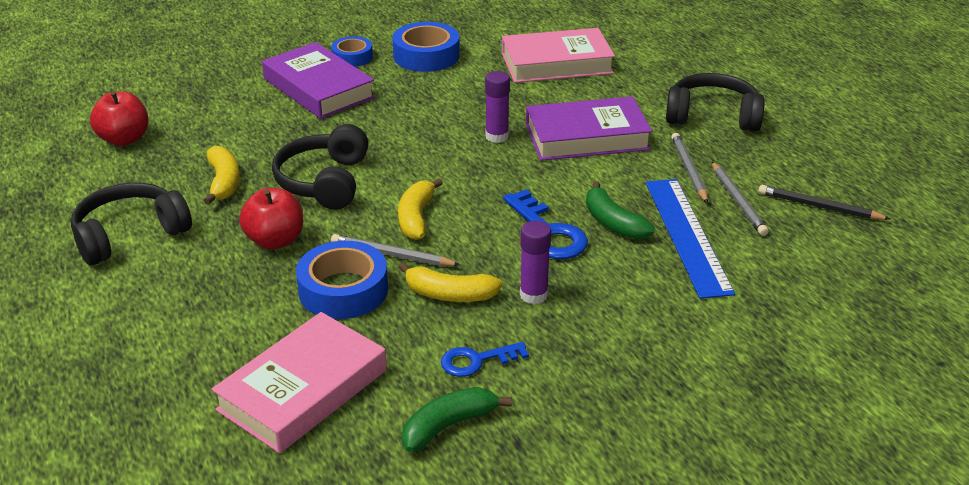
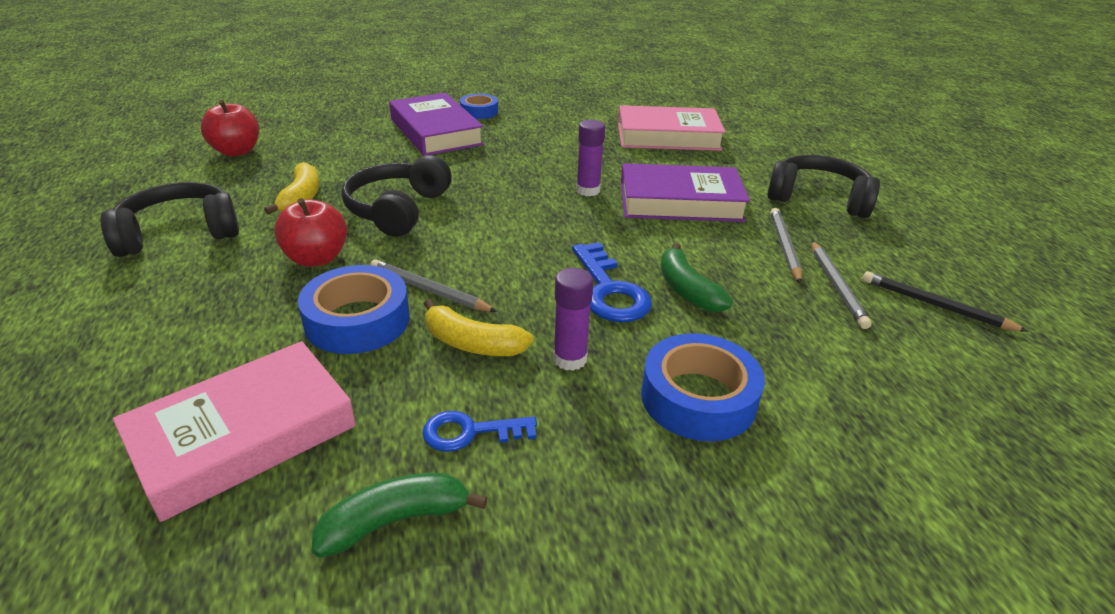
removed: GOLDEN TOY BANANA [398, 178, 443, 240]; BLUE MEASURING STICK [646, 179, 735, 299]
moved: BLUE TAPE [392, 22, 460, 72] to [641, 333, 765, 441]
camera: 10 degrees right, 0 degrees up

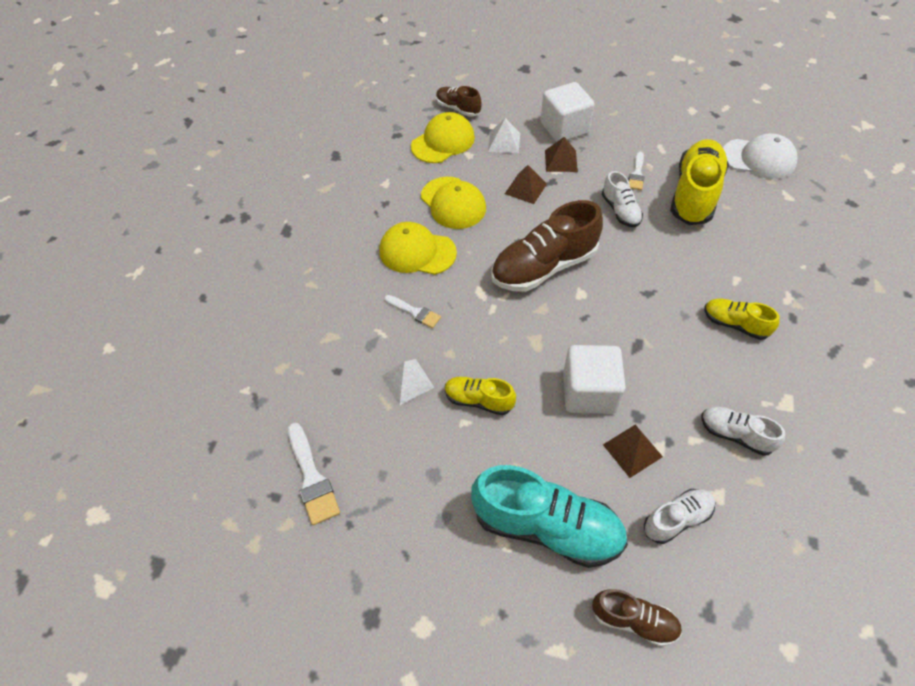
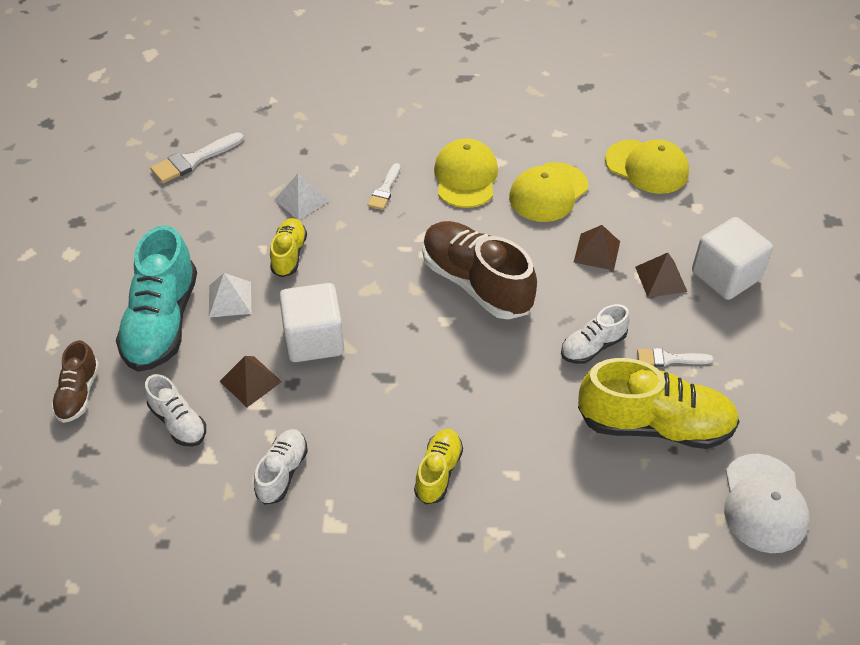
removed: DARK BROWN SHOE [436, 86, 481, 117]
moved: SNOW-WHITE SOLID PYRAMID [488, 118, 520, 153] to [209, 273, 251, 318]
camera: 75 degrees right, 5 degrees down

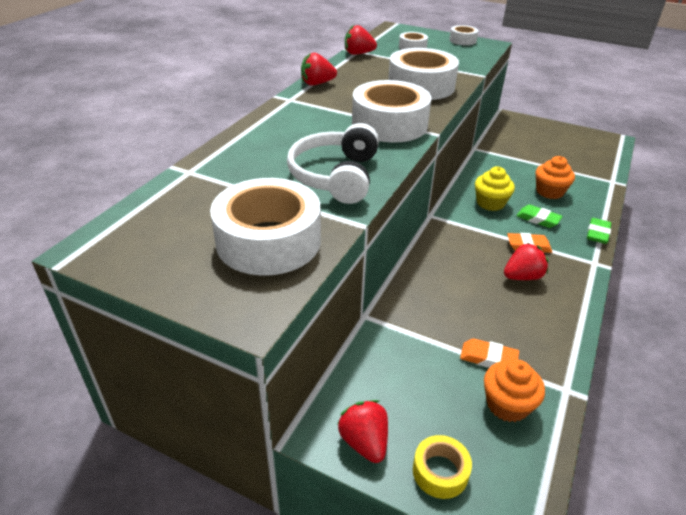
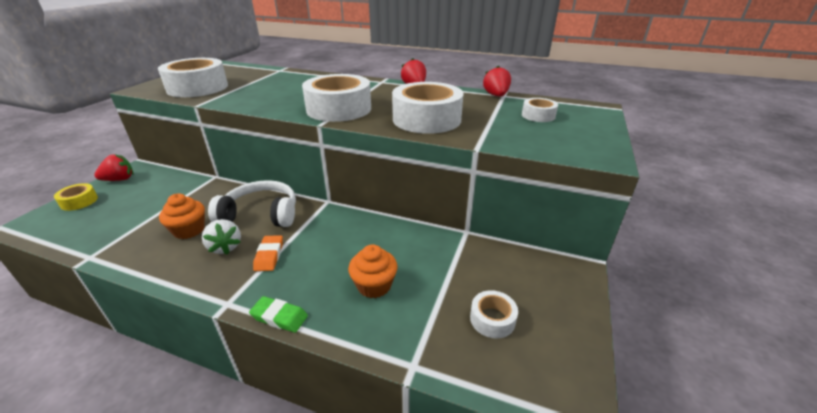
removed: GOLDEN FAIRY CAKE [475, 166, 515, 211]; LEAF-GREEN GUM ERASER [516, 205, 563, 228]; ORANGE GUM ERASER [460, 339, 519, 368]
moved: SNOW-WHITE TAPE [449, 25, 478, 45] to [470, 290, 518, 338]; SNOW-WHITE OVER-EAR HEADPHONES [287, 123, 379, 204] to [208, 180, 296, 227]; ORANGE FAIRY CAKE [484, 360, 545, 422] to [159, 193, 205, 239]
recoloured: SCARLET TOY STRAWBERRY [504, 243, 549, 280] to SNOW-WHITE TOY STRAWBERRY [202, 219, 241, 255]
camera: 85 degrees right, 5 degrees down

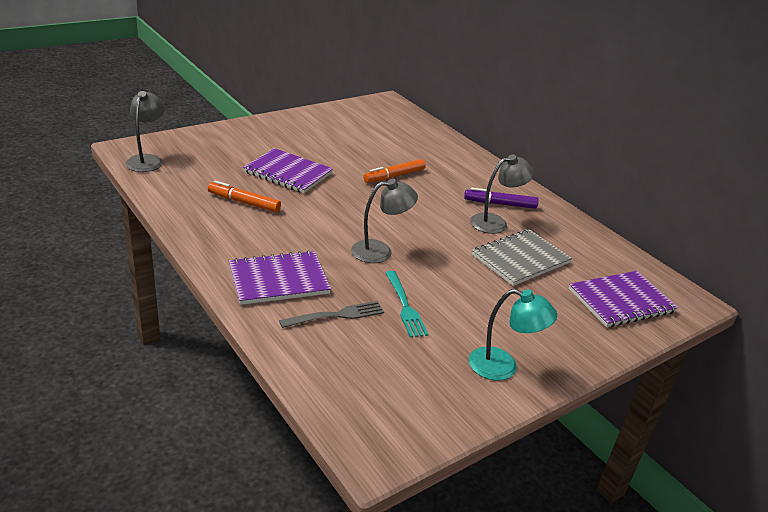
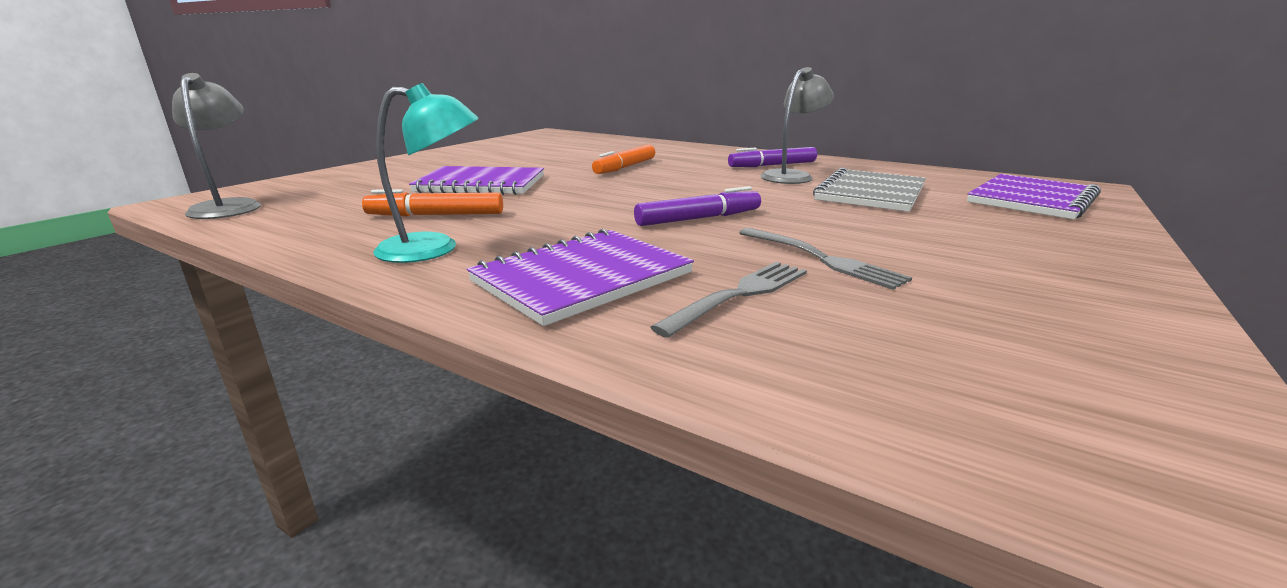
moved: AQUA LAMP [469, 289, 557, 381] to [373, 83, 479, 263]
replaced: GREY LAMP [351, 179, 418, 263] to VIOLET MARKER PEN [634, 186, 761, 226]
recoloured: AQUA TABLE FORK [385, 271, 428, 338] to GREY TABLE FORK [739, 228, 912, 290]
camera: 20 degrees left, 10 degrees down

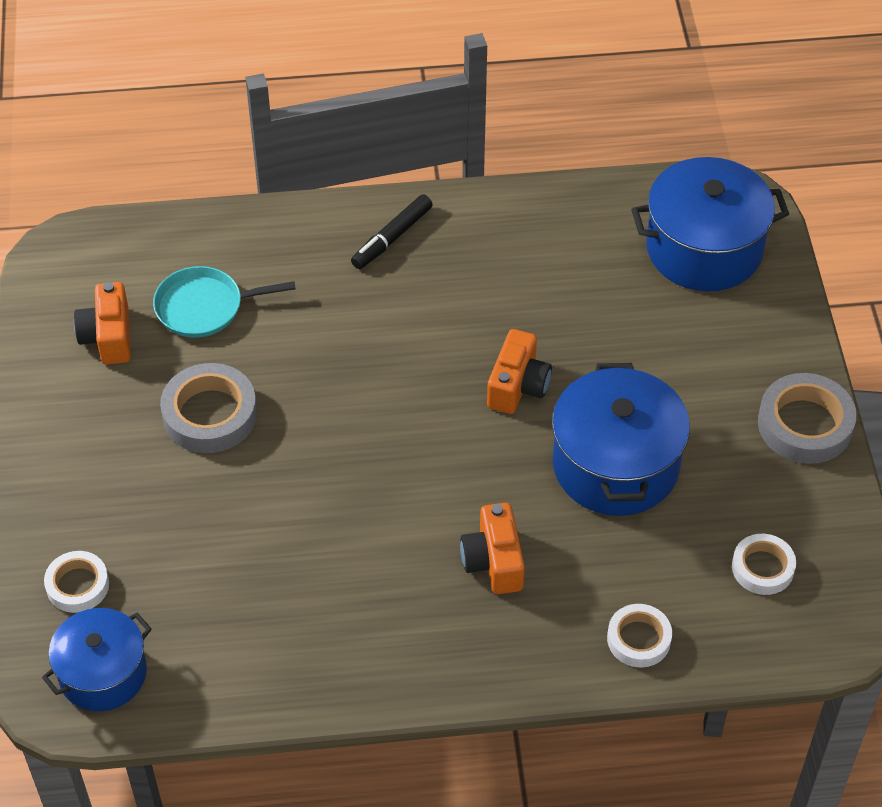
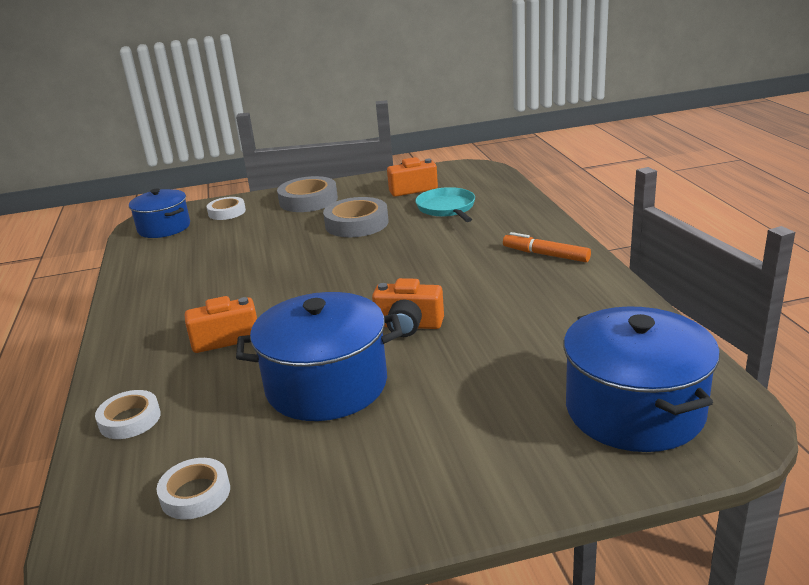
moved: GREY TAPE [758, 373, 857, 464] to [277, 176, 338, 212]
recoloured: EBONY MARKER PEN [351, 194, 433, 269] to ORANGE MARKER PEN [503, 232, 591, 262]
camera: 85 degrees right, 25 degrees down

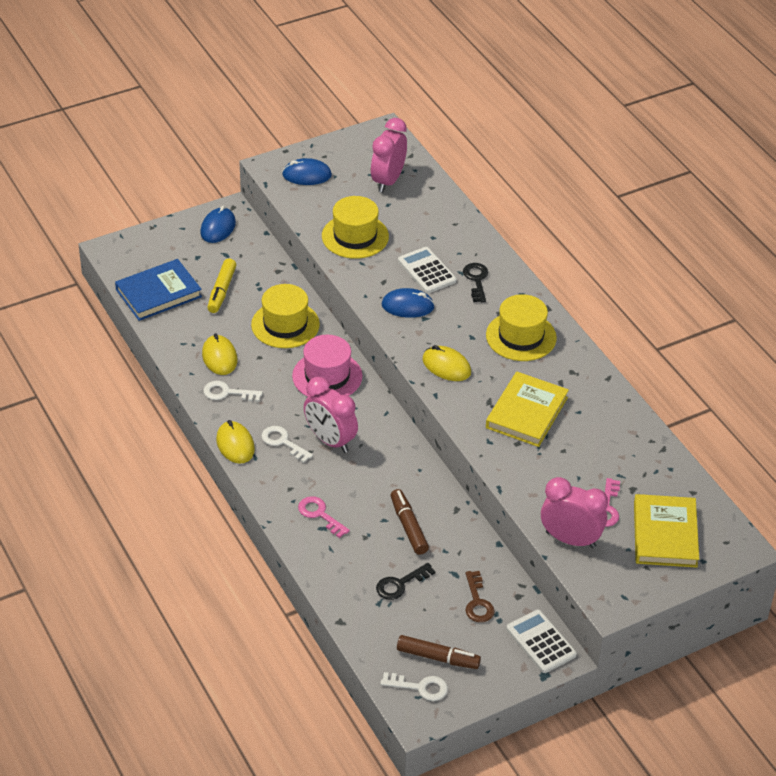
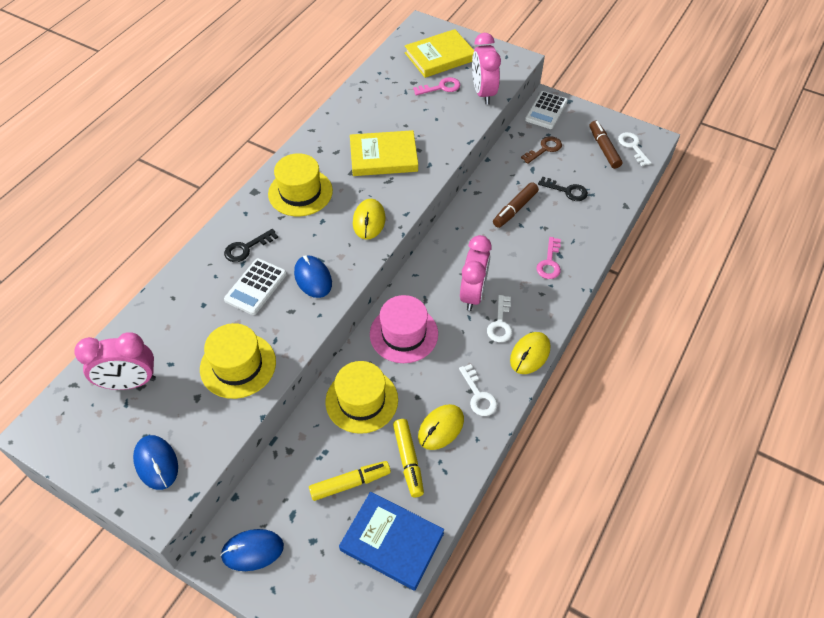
added: GOLDEN MARKER PEN [393, 419, 424, 497]
camera: 120 degrees left, 10 degrees up

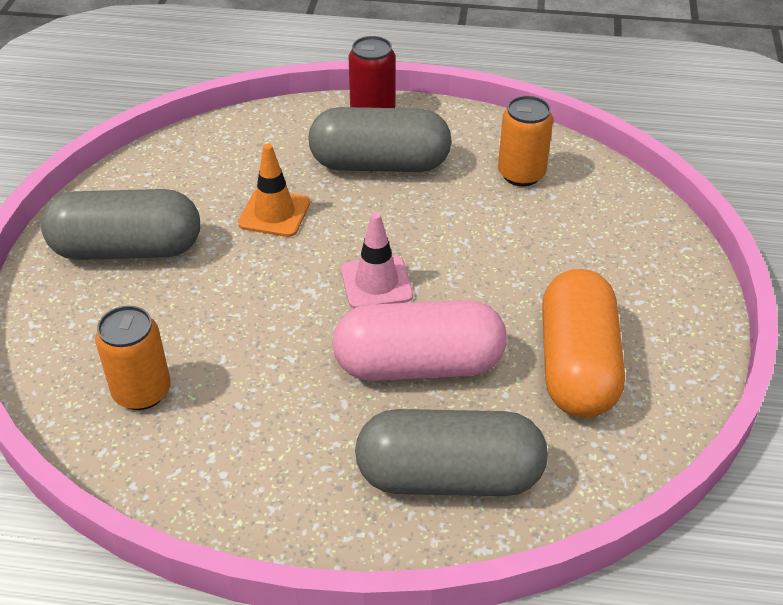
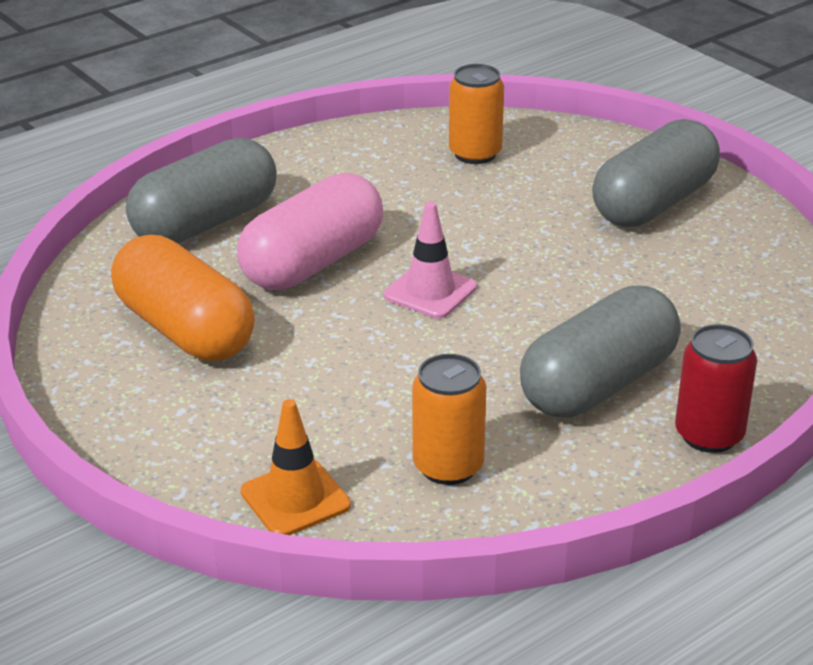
moved: ORANGE ROAD CONE [238, 144, 310, 237] to [241, 399, 351, 535]
camera: 135 degrees right, 10 degrees down

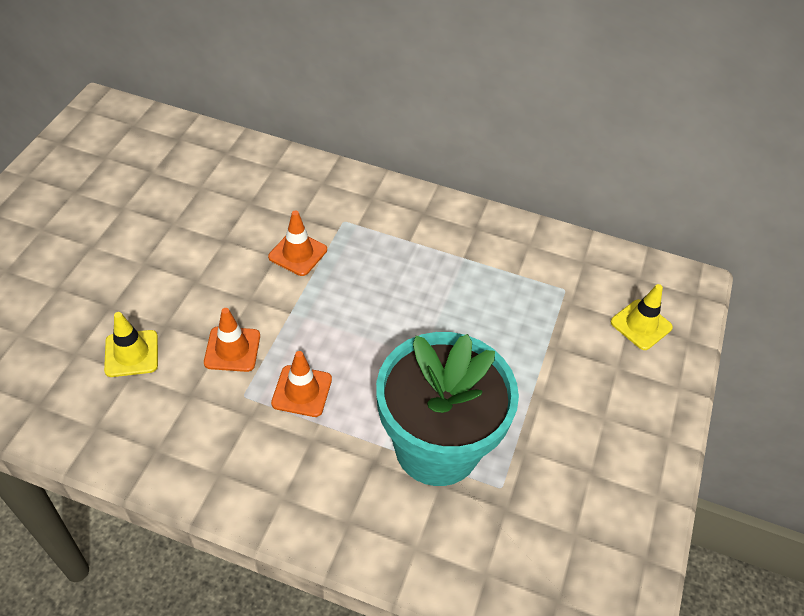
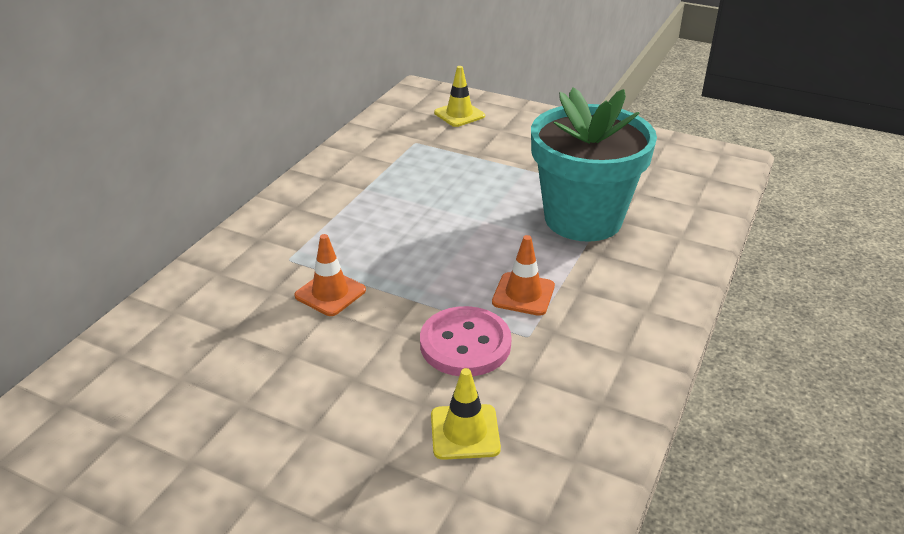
replaced: ORANGE ROAD CONE [204, 308, 260, 372] to ROSE-PINK SEWING BUTTON [420, 306, 512, 376]
camera: 80 degrees left, 15 degrees down

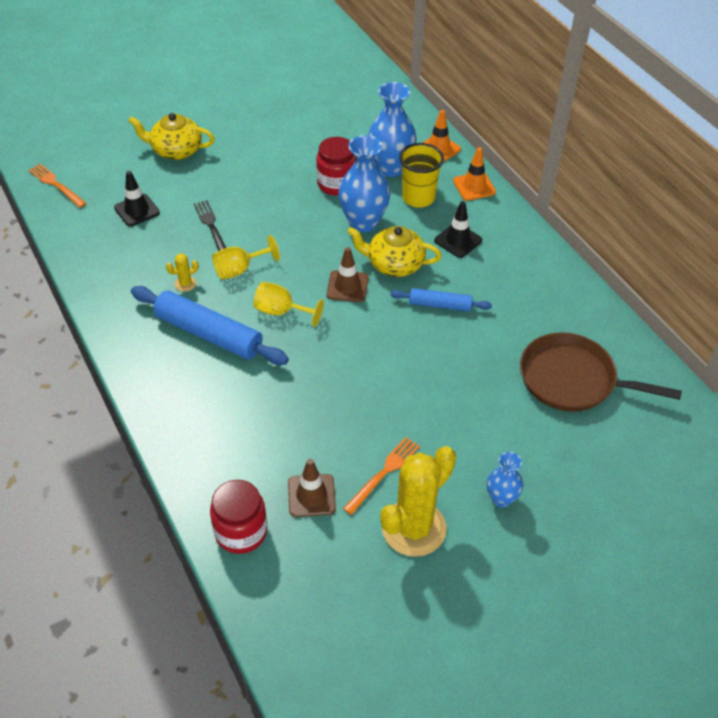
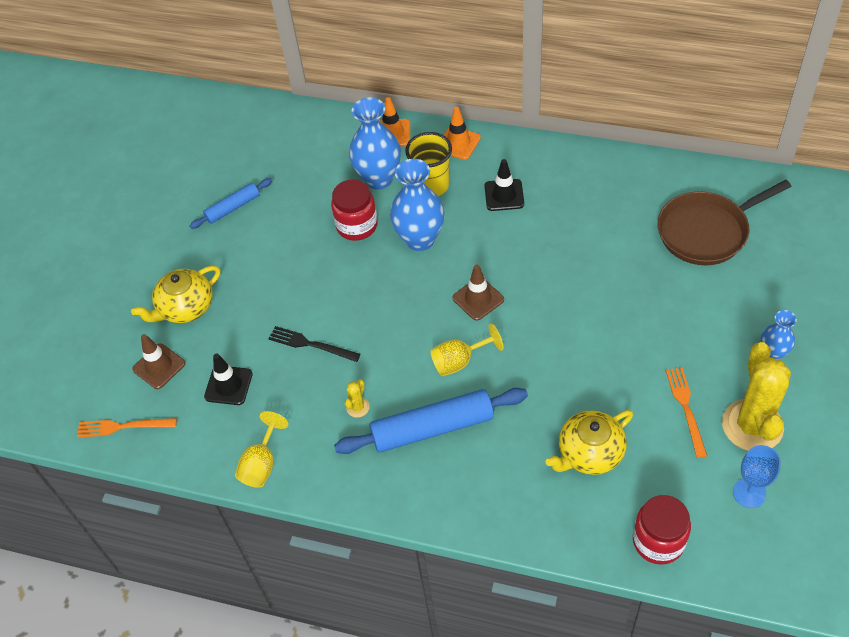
added: BLUE WINE GLASS [733, 445, 781, 508]
moved: GOLDEN CHINA TEAPOT [347, 226, 441, 277] to [546, 410, 633, 475]; GOLDEN WINE GLASS [212, 235, 280, 280] to [235, 411, 289, 488]; BLUE ROLLING PIN [390, 288, 492, 312] to [190, 178, 272, 229]; DARK BROWN ROAD CONE [288, 459, 336, 517] to [132, 334, 185, 389]
camera: 40 degrees left, 5 degrees up

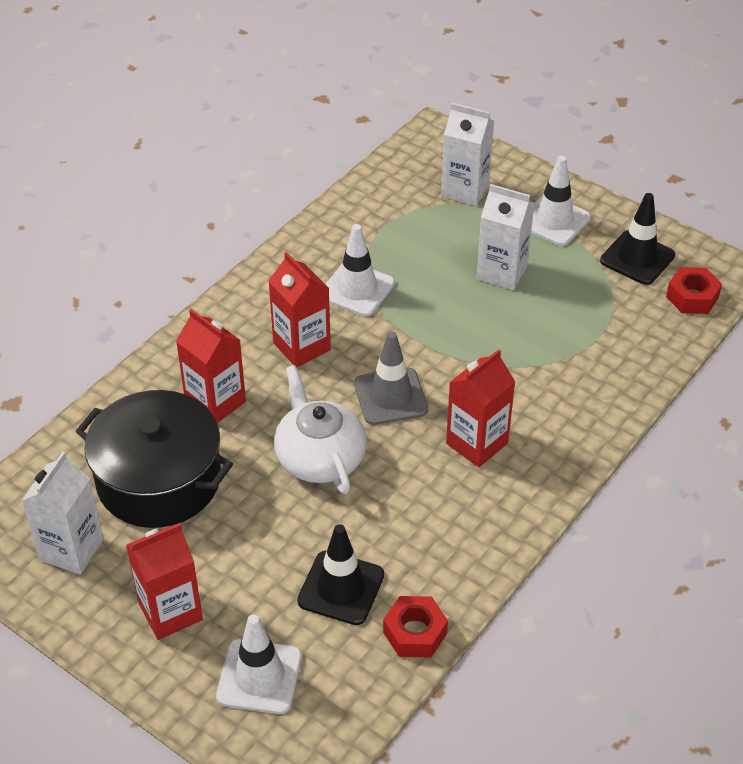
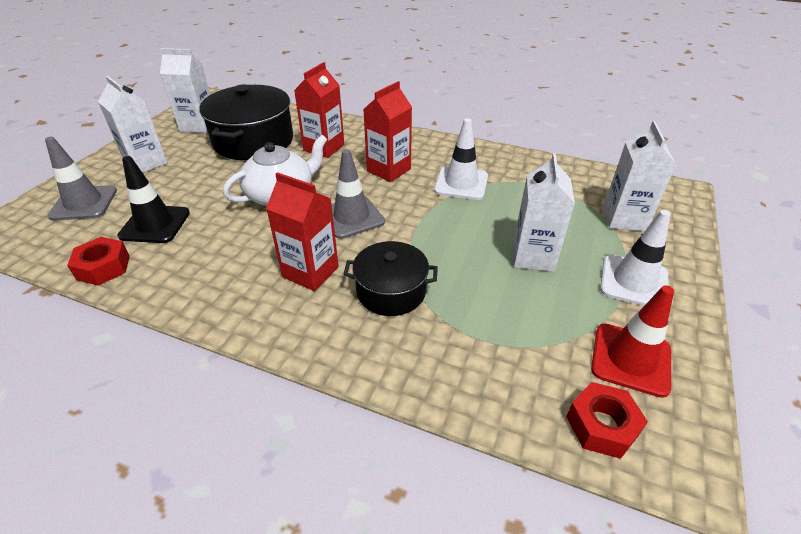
added: EBONY STOCKPOT [343, 241, 438, 316]
recoloured: EBONY ROAD CONE [600, 193, 675, 285] to SCARLET ROAD CONE [591, 285, 674, 398]; SCARLET CARTON [126, 523, 203, 640] to SNOW-WHITE CARTON [98, 76, 167, 173]; SNOW-WHITE ROAD CONE [216, 614, 302, 714] to GREY ROAD CONE [45, 137, 117, 220]
camera: 75 degrees right, 5 degrees down

